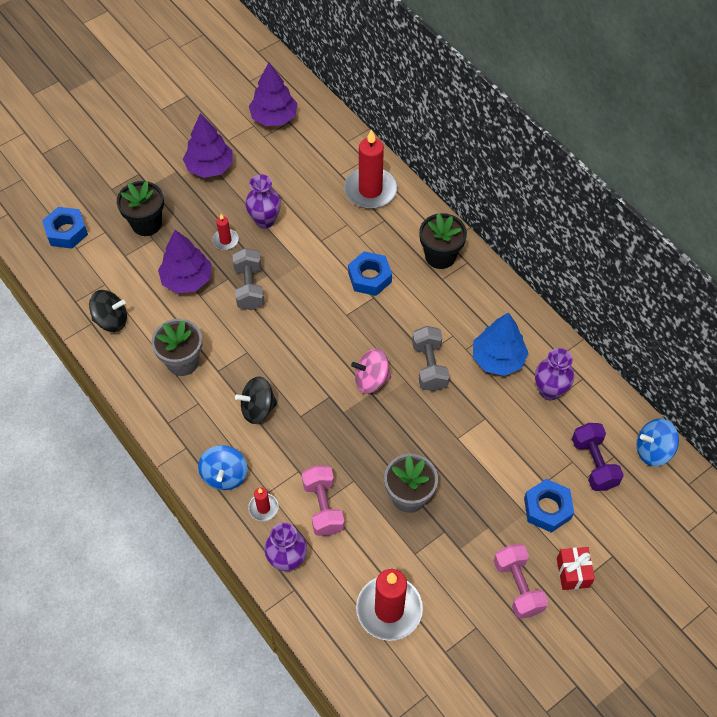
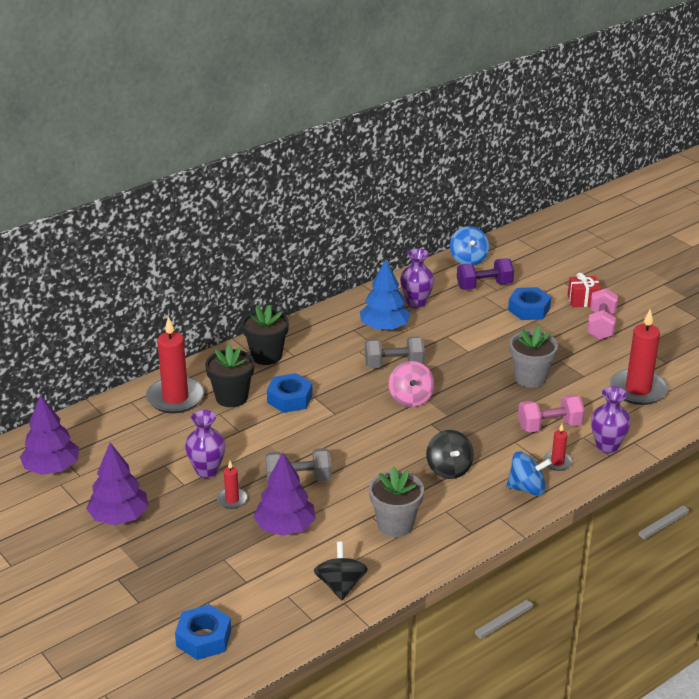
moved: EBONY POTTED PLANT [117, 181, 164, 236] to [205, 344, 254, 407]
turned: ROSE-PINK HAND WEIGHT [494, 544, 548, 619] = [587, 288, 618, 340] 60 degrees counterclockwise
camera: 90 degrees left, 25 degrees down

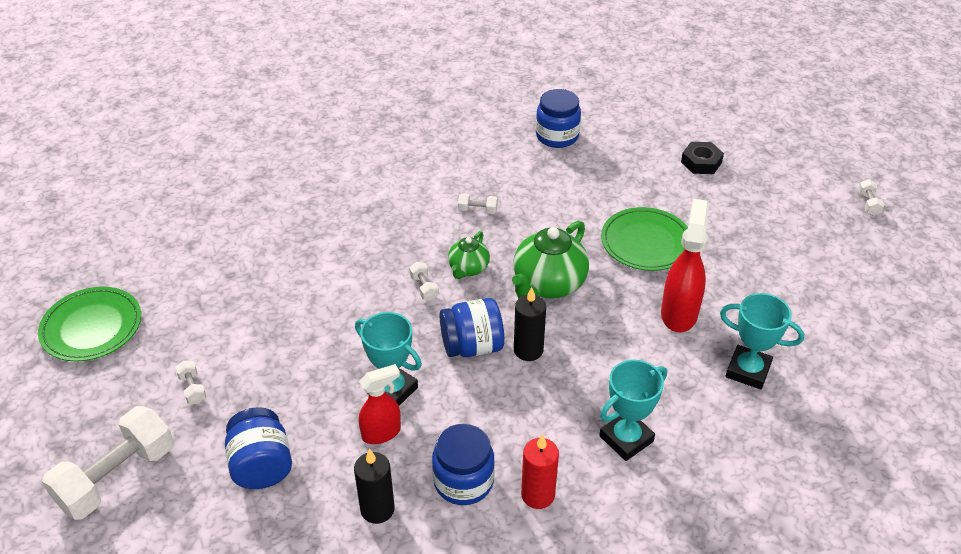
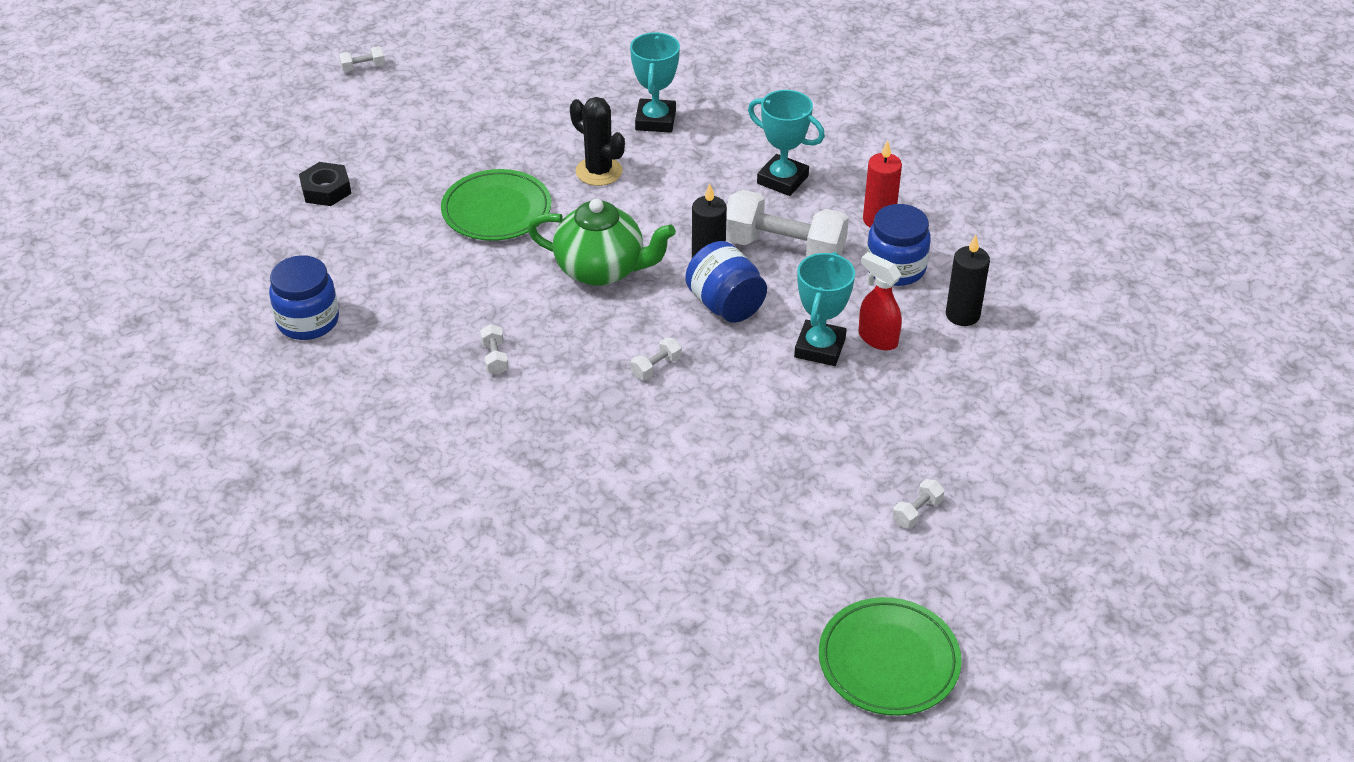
removed: LEAF-GREEN CHINA TEAPOT [448, 231, 490, 279]; BLUE PRESERVE JAR [225, 407, 292, 489]
moved: SNOW-WHITE HAND WEIGHT [42, 406, 174, 520] to [726, 190, 849, 257]
replaced: SCARLET SPRAY CLEANER [661, 199, 709, 332] to EBONY SAGUARO CACTUS [570, 97, 625, 186]
camera: 110 degrees left, 0 degrees up

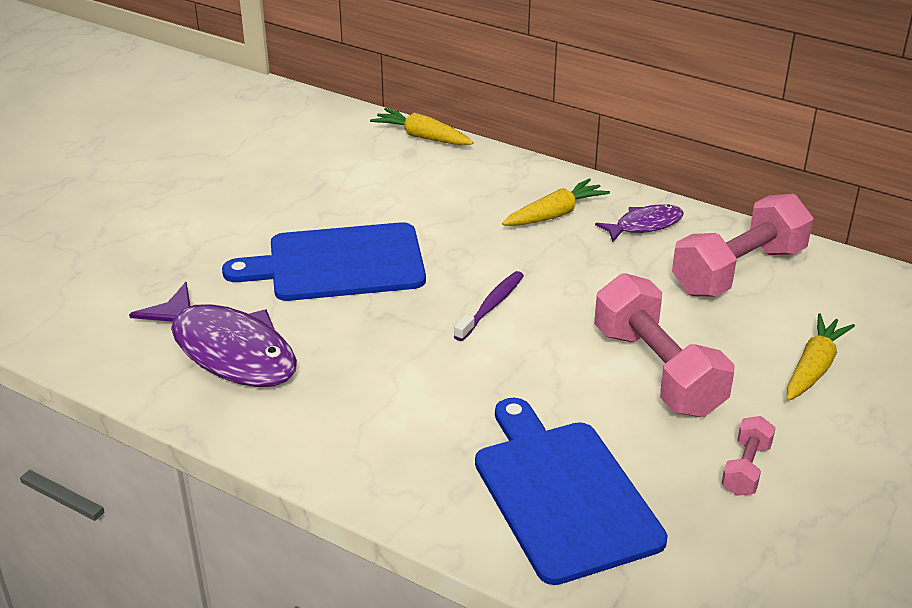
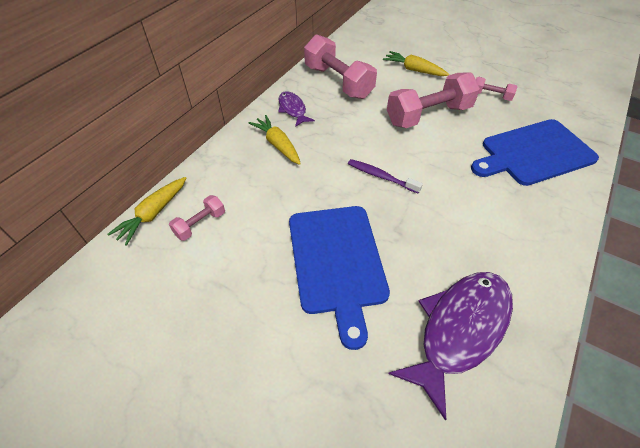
added: ROSE-PINK HAND WEIGHT [169, 195, 225, 241]
camera: 90 degrees left, 15 degrees up

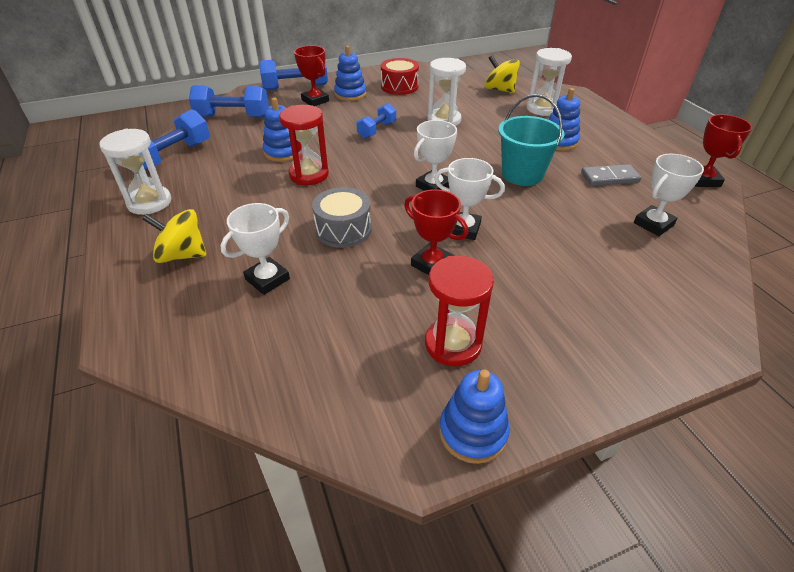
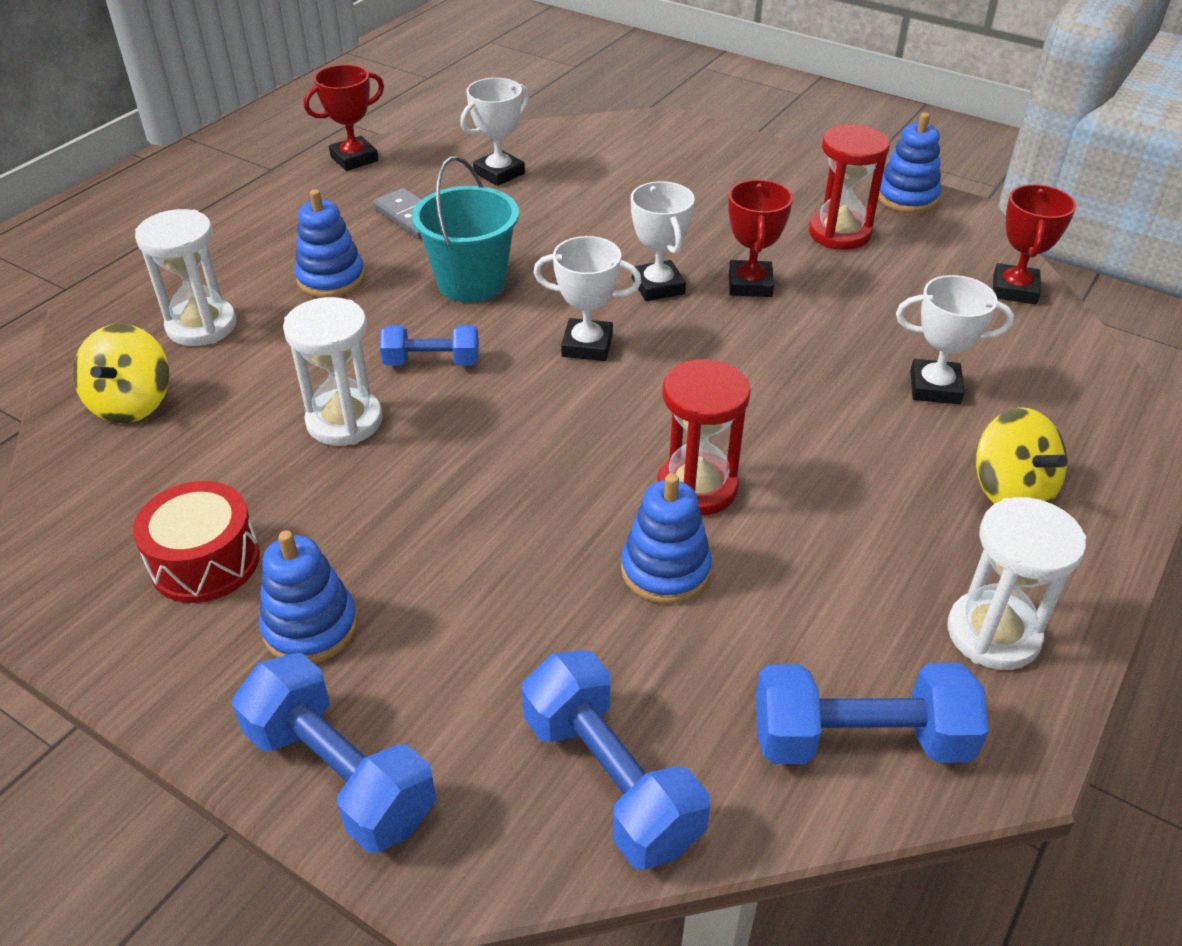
removed: GREY TOY DRUM [312, 187, 371, 248]
moved: SCARLET TROPHY [294, 46, 329, 106] to [993, 184, 1076, 304]; BLUE HAND WEIGHT [357, 103, 396, 139] to [380, 325, 479, 365]
turned: SNOW-WHITE TROPHY [634, 154, 704, 236] = [460, 78, 529, 186] 60 degrees counterclockwise
camera: 125 degrees left, 0 degrees up

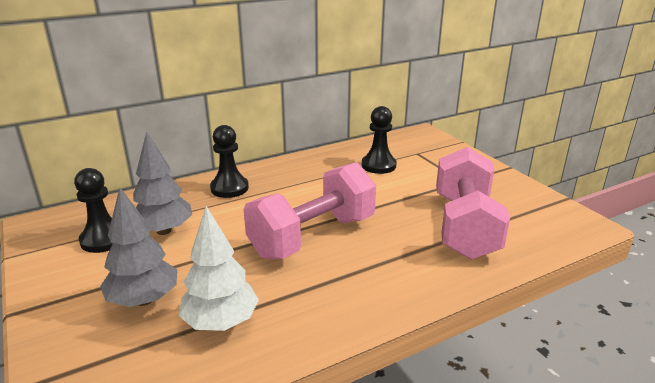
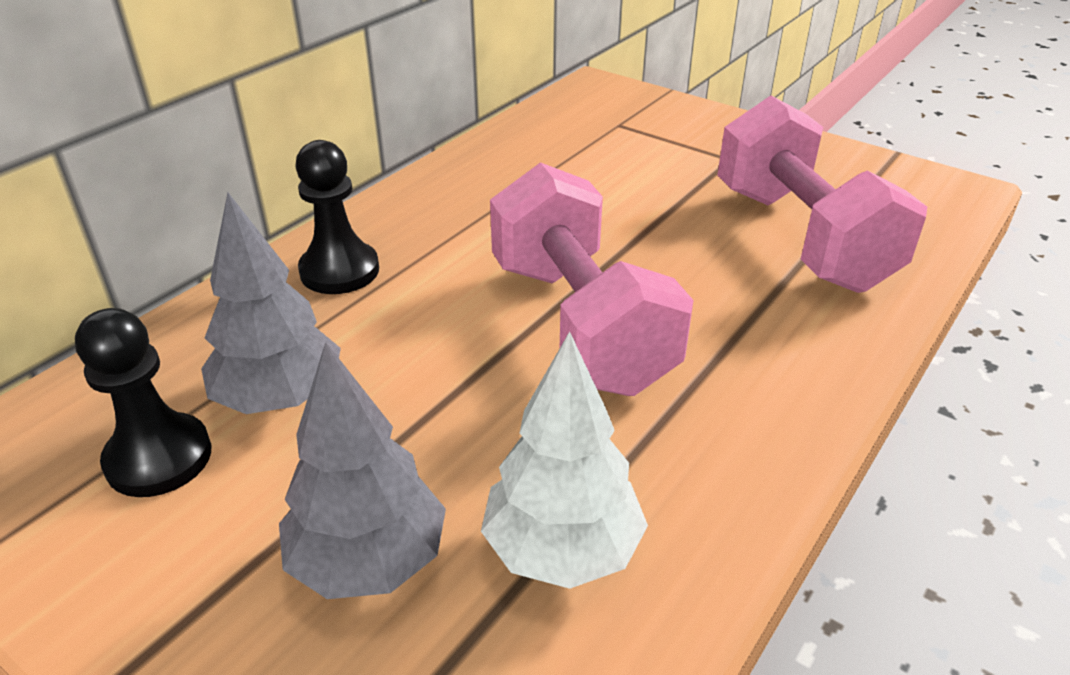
removed: EBONY GAME PAWN [362, 106, 397, 174]
turned: ROSE-PINK HAND WEIGHT [244, 162, 376, 259] = [490, 162, 693, 396] 45 degrees counterclockwise
camera: 25 degrees left, 10 degrees up

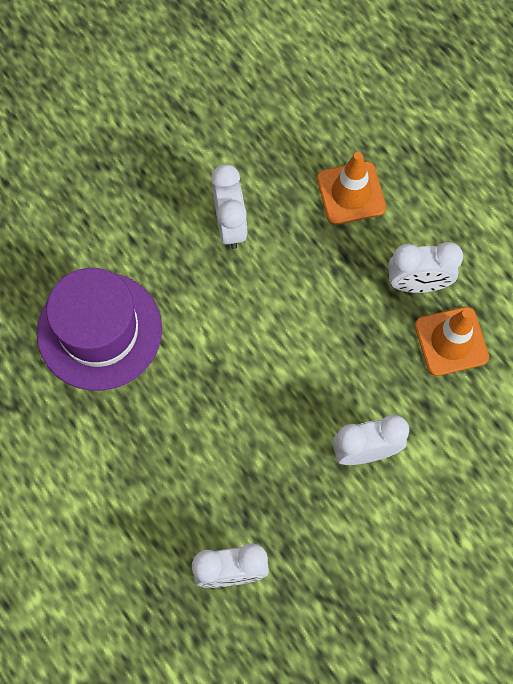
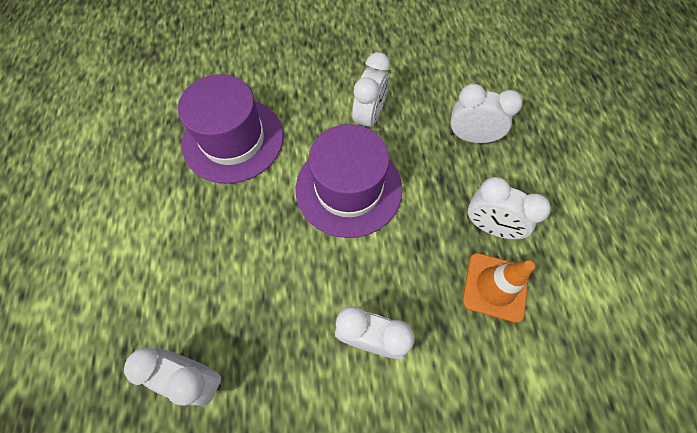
added: VIOLET HAT [296, 124, 402, 238]
replaced: ORANGE ROAD CONE [317, 152, 386, 225] to SNOW-WHITE BEDSIDE CLOCK [450, 84, 523, 143]
camera: 30 degrees right, 5 degrees down

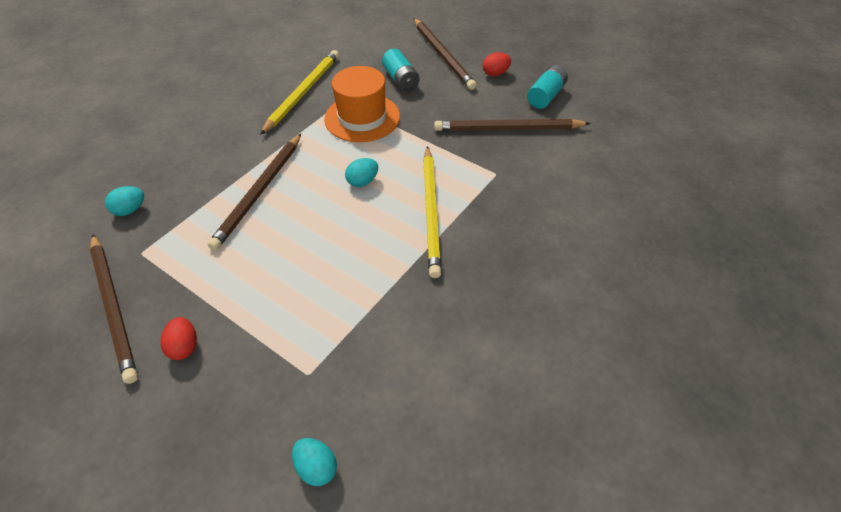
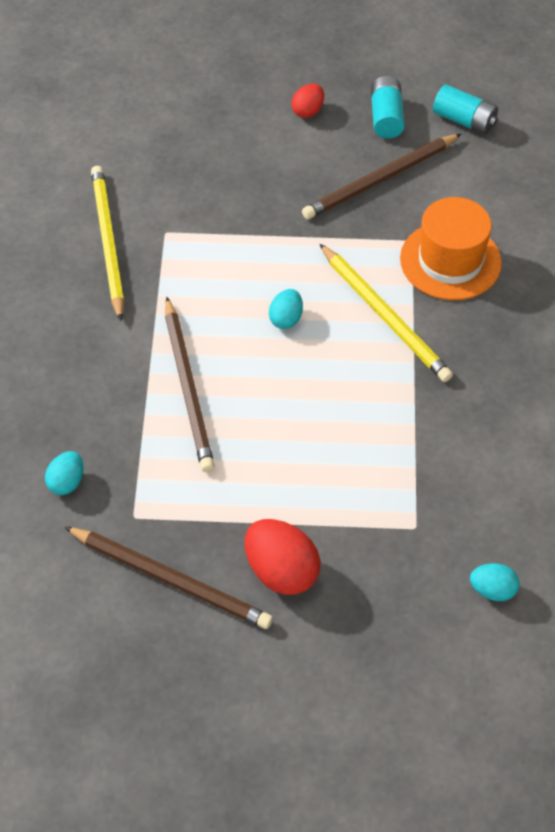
removed: DARK BROWN LEAD PENCIL [414, 18, 477, 90]
moved: AQUA POWER CELL [382, 49, 420, 92] to [433, 84, 498, 134]; ORANGE HAT [324, 66, 400, 142] to [400, 197, 502, 300]
resized: SCARLET TOY EGG [160, 317, 197, 360] = [245, 519, 320, 595] x1.75
camera: 35 degrees left, 5 degrees up

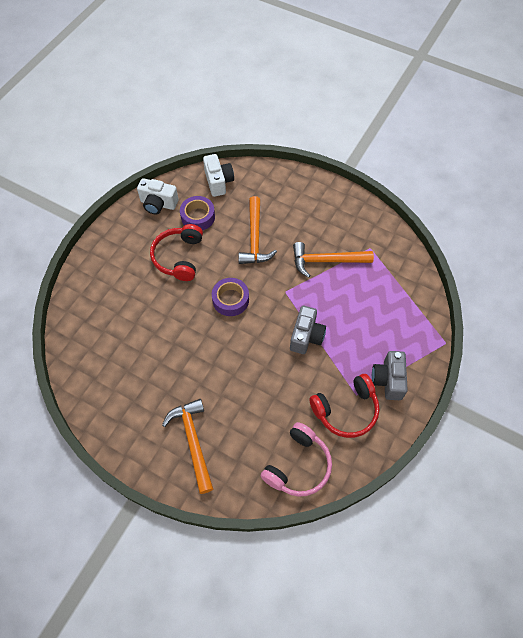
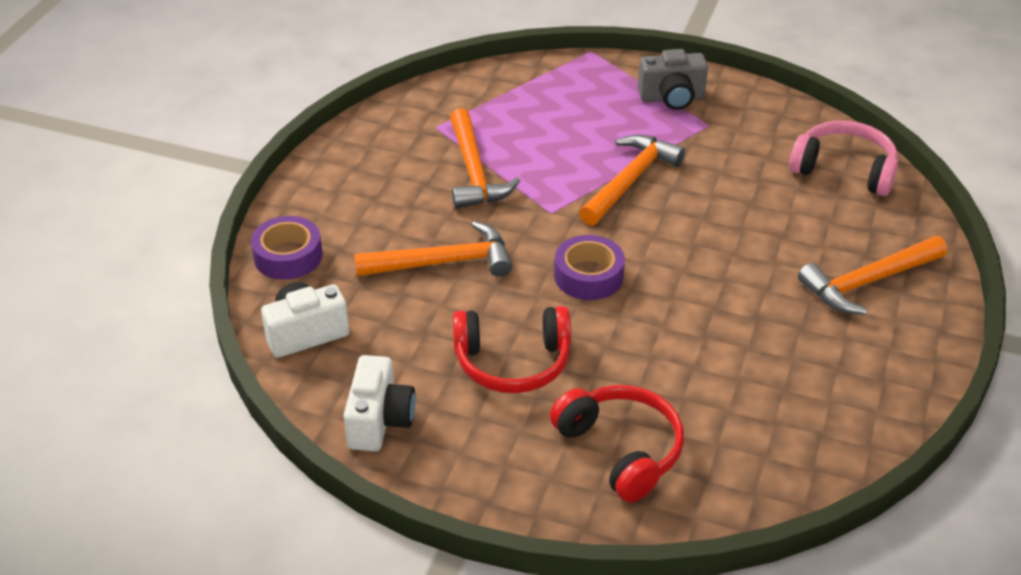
moved: VIOLET TAPE [180, 196, 215, 230] to [251, 216, 322, 280]; SCARLET OVER-EAR HEADPHONES [309, 374, 379, 438] to [550, 385, 684, 502]
replaced: GREY PHOTO CAMERA [290, 306, 326, 354] to ORANGE CARPENTER'S HAMMER [579, 134, 686, 226]
camera: 100 degrees left, 20 degrees down

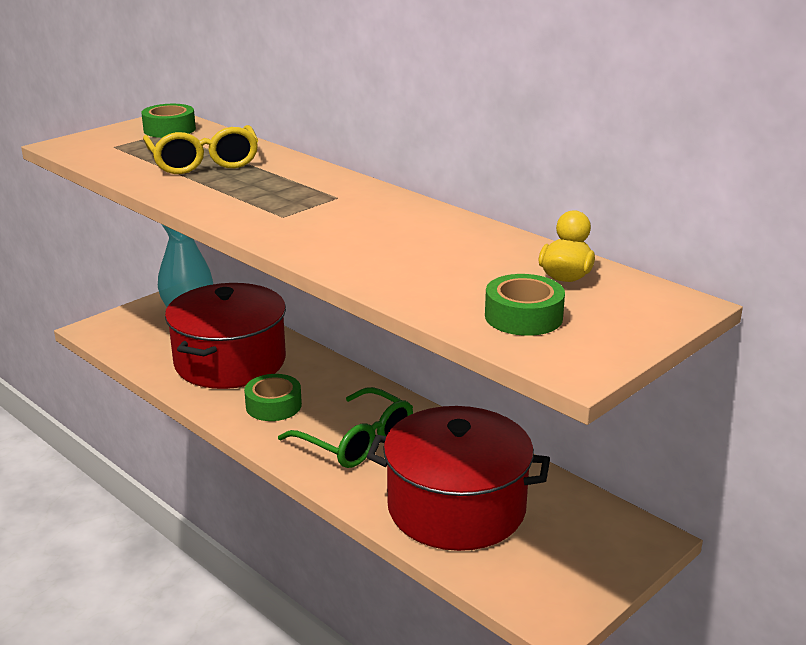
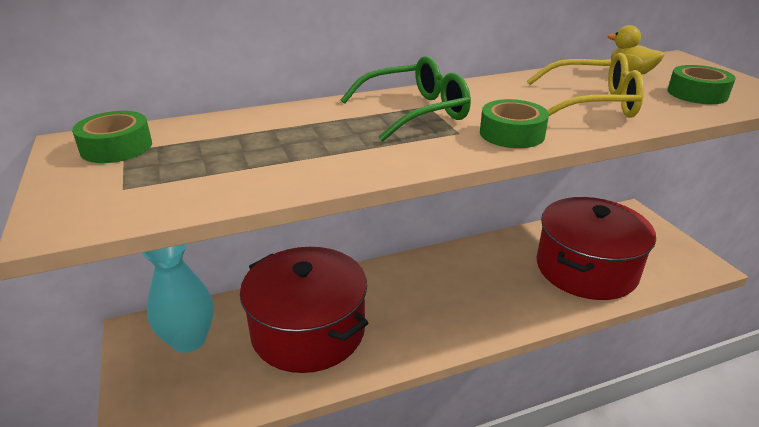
moved: GOLDEN GLASSES [143, 125, 258, 174] to [527, 53, 644, 118]; LEAF-GREEN TAPE [244, 374, 302, 421] to [480, 99, 549, 148]; LEAF-GREEN GLASSES [278, 387, 413, 468] to [341, 56, 471, 142]
camera: 65 degrees left, 5 degrees up

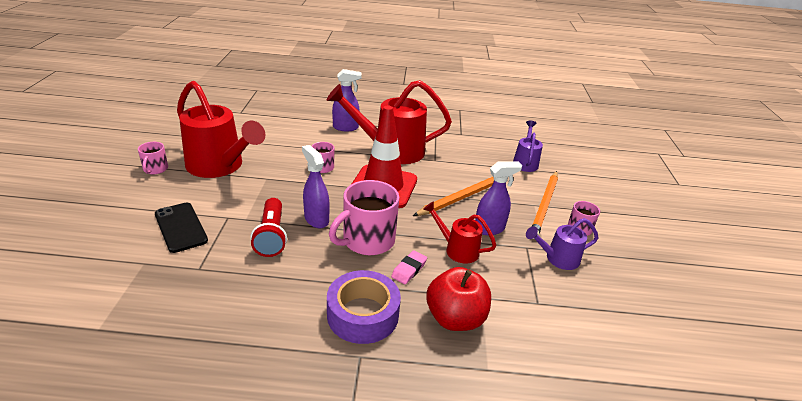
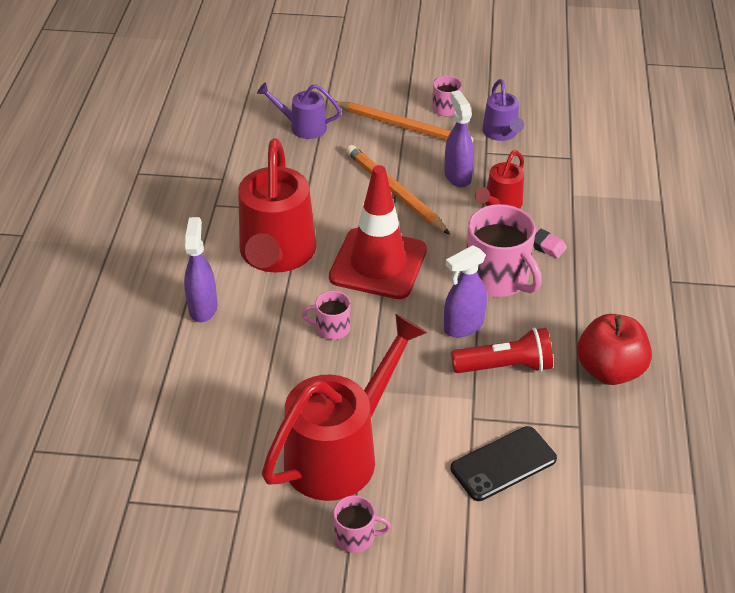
removed: VIOLET TAPE [327, 270, 401, 344]
moved: SCARLET APPLE [426, 267, 491, 331] to [577, 314, 652, 385]
camera: 85 degrees left, 10 degrees up

